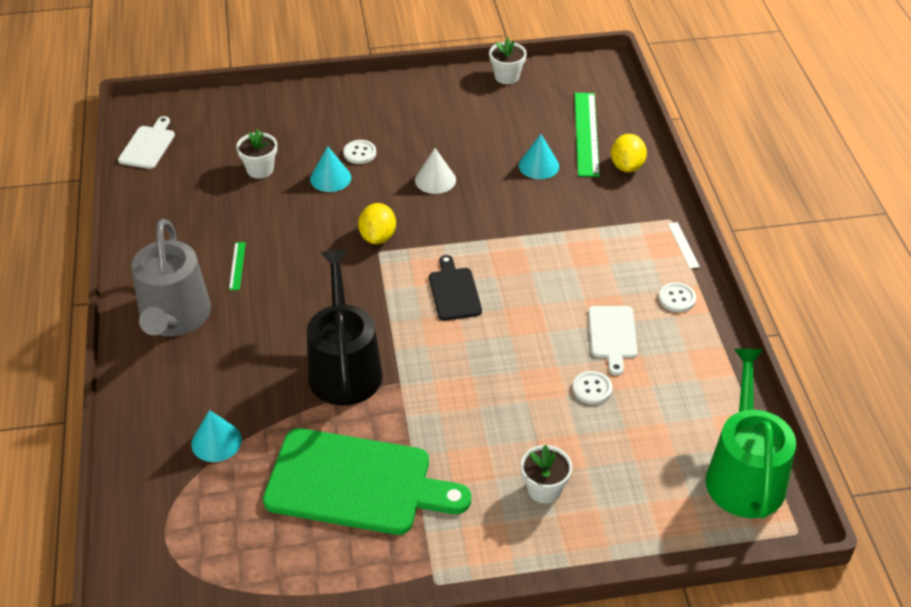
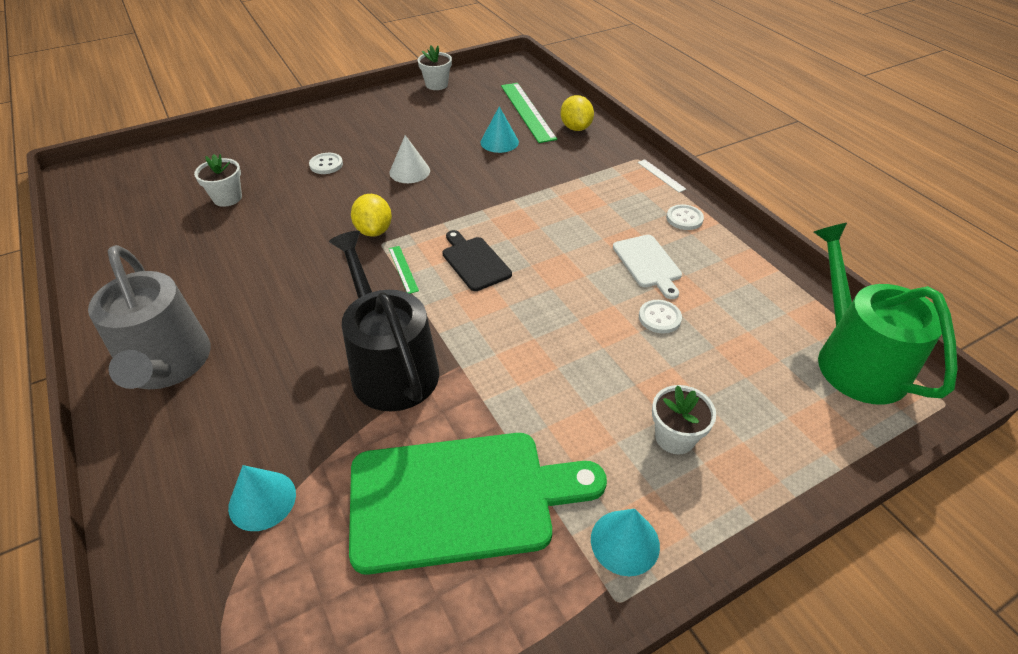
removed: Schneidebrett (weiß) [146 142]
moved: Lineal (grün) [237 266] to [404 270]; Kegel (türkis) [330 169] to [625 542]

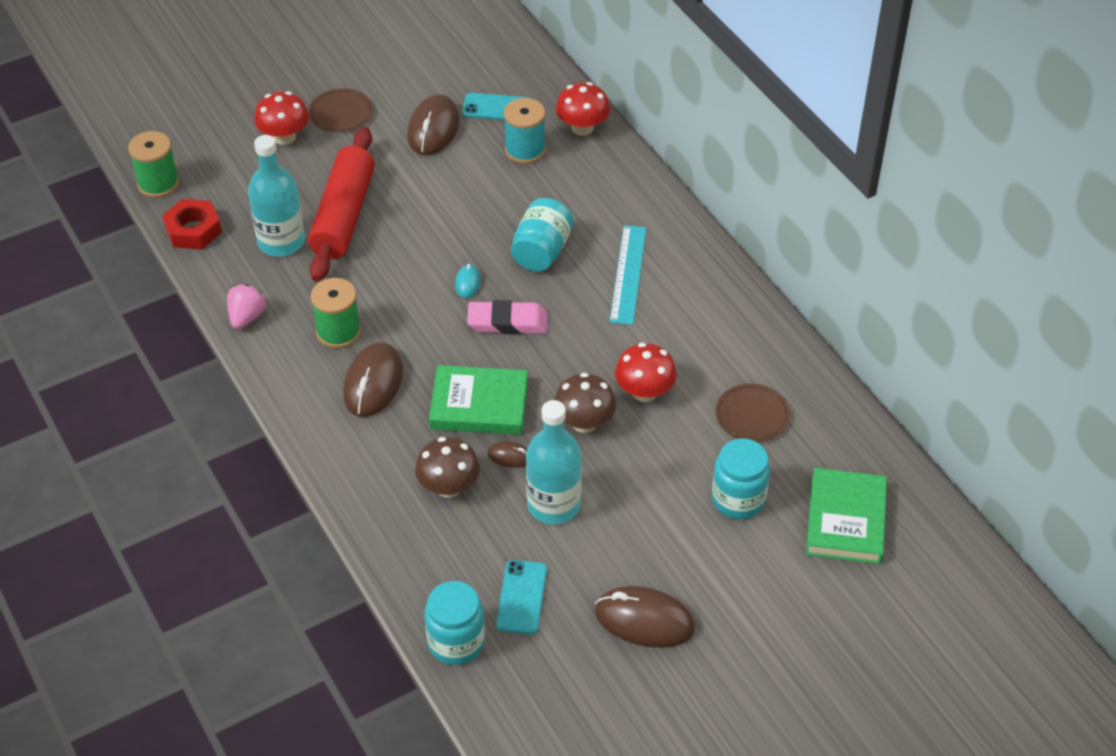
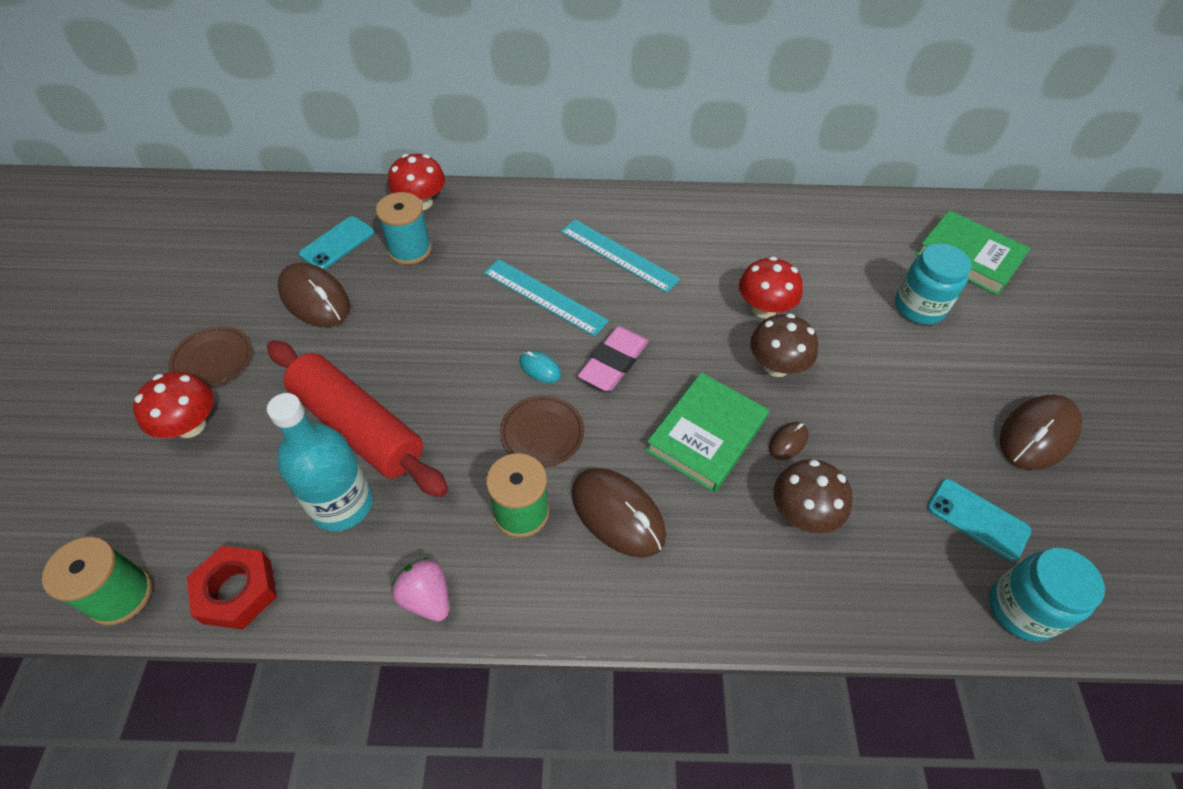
removed: Flasche (türkis) [554 462]
moved: Teller (braun) [753 412] to [542 431]
replaced: Einmachglas (türkis) [542 235] to Lineal (türkis) [546 297]

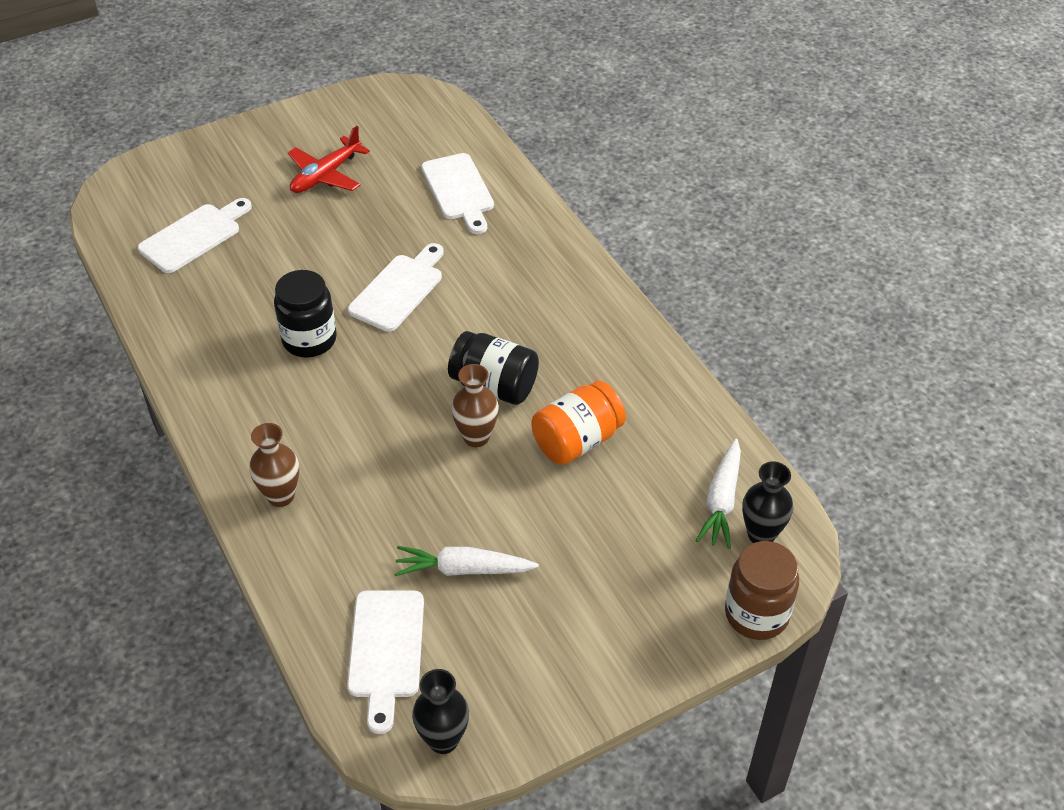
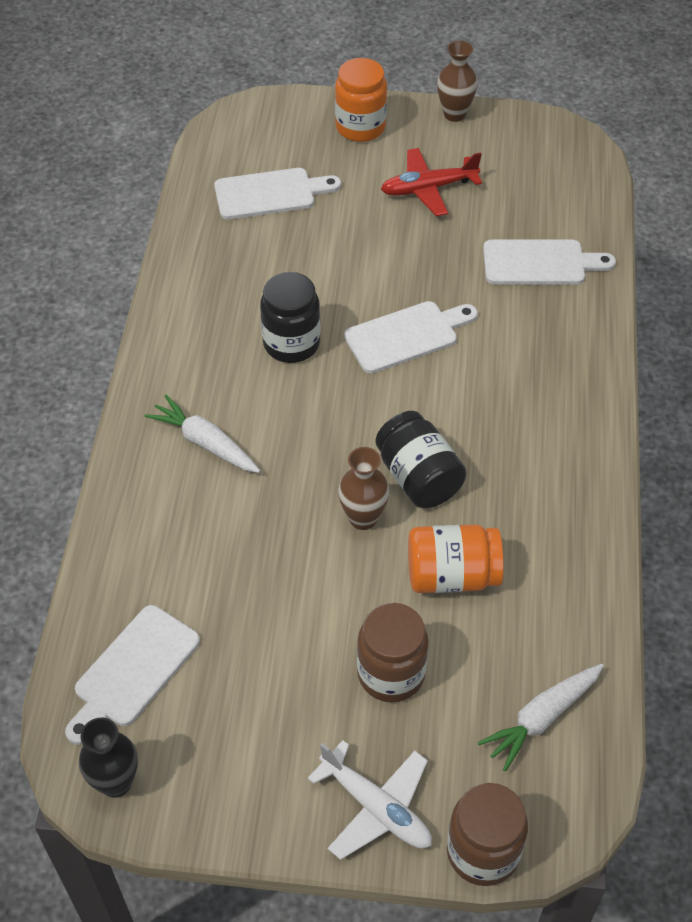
removed: Vase (schwarz) [767 502]
added: Flugzeug (weiß) [370 800]; Einmachglas (orange) [361 100]; Einmachglas (braun) [393 652]
moved: Vase (braun) [274 465] to [457 81]; Karotte (weiß) [466 561] to [202 434]
turned: Schneidebrett (weiß) [457 193] = [549 262] 105 degrees counterclockwise

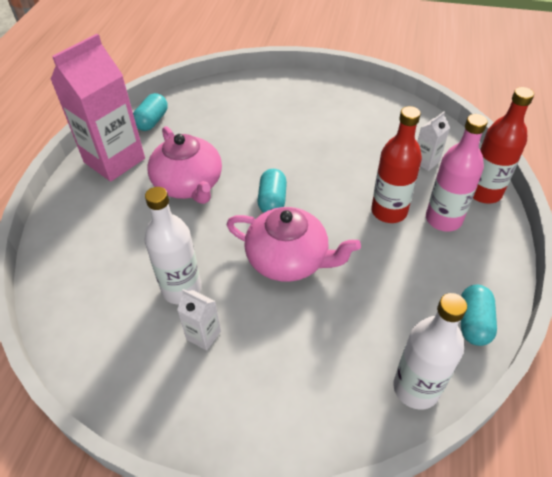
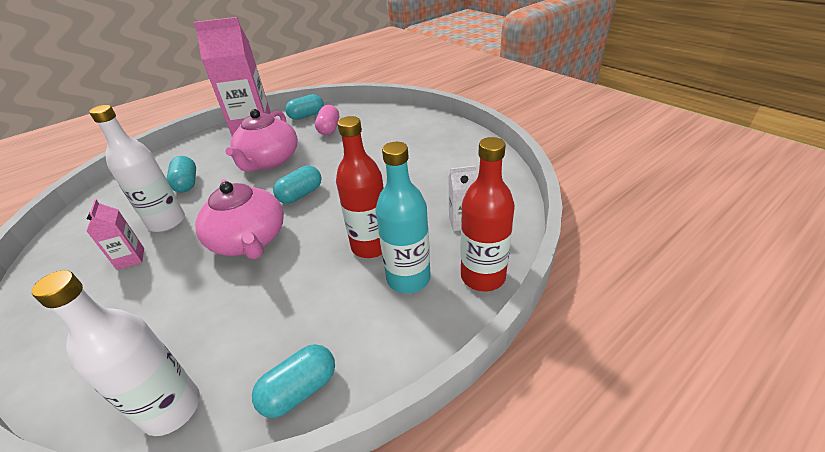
added: Kapsel (türkis) [181 174]; Kapsel (rosa) [327 120]
recoloured: Getränkekarton (weiß) [199 320] to Getränkekarton (rosa) [115 234]; Flasche (rosa) [457 173] to Flasche (türkis) [403 217]

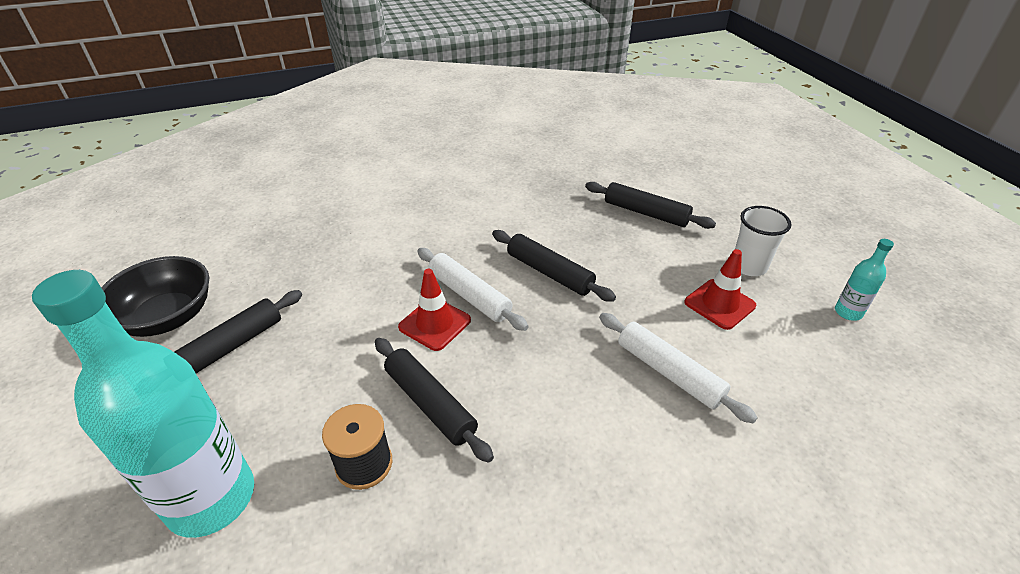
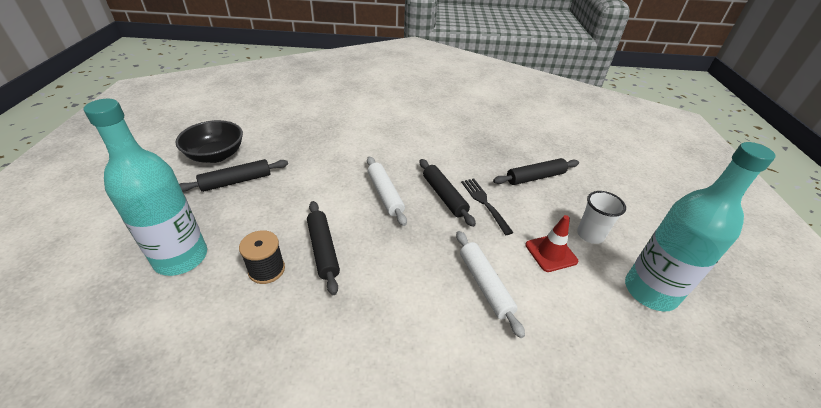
removed: Leitkegel (rot) [434 310]
added: Gabel (schwarz) [487 206]
turned: Nudelholz (schwarz) [650 205] = [536 171] 75 degrees counterclockwise
resized: Flasche (türkis) [864 280] = [700 227] x2.42

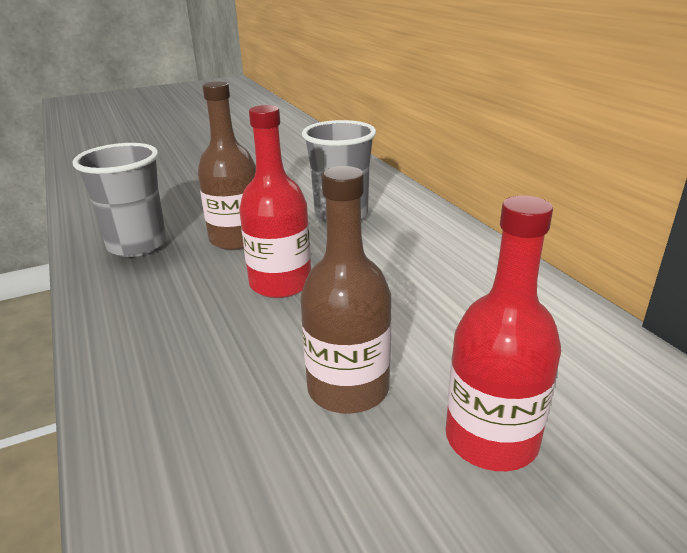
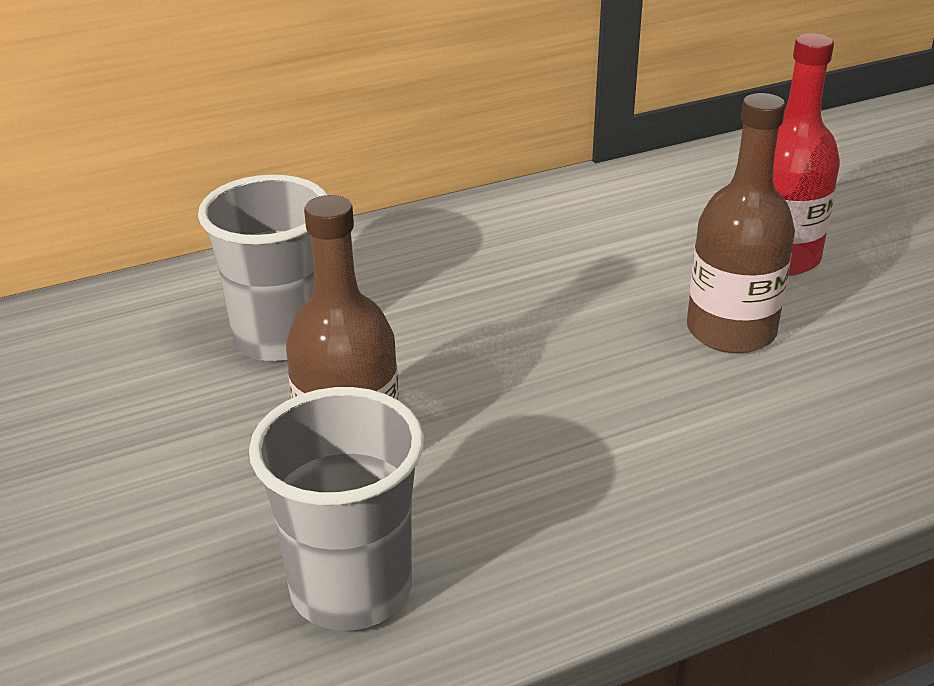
removed: Flasche (rot) [275 201]

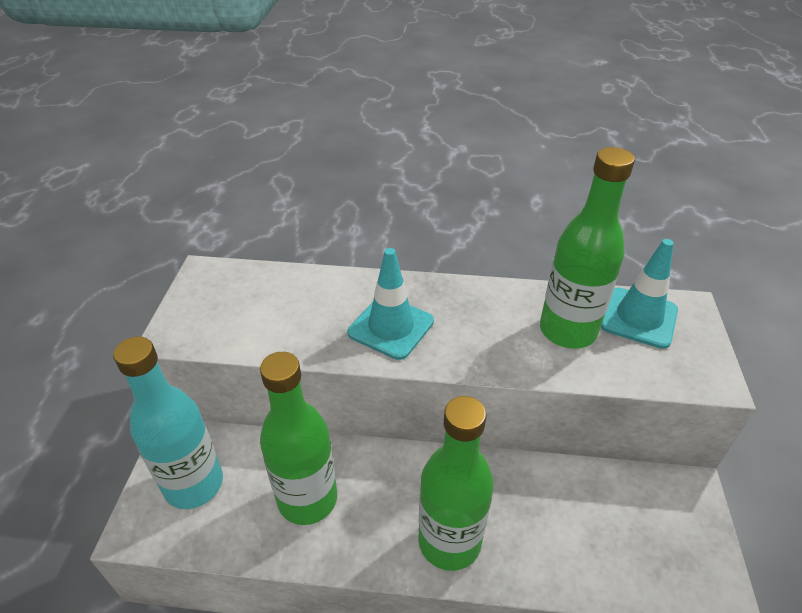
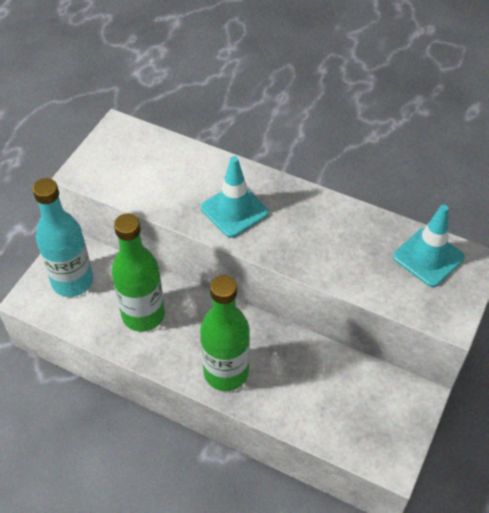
removed: Flasche (grün) [587 248]

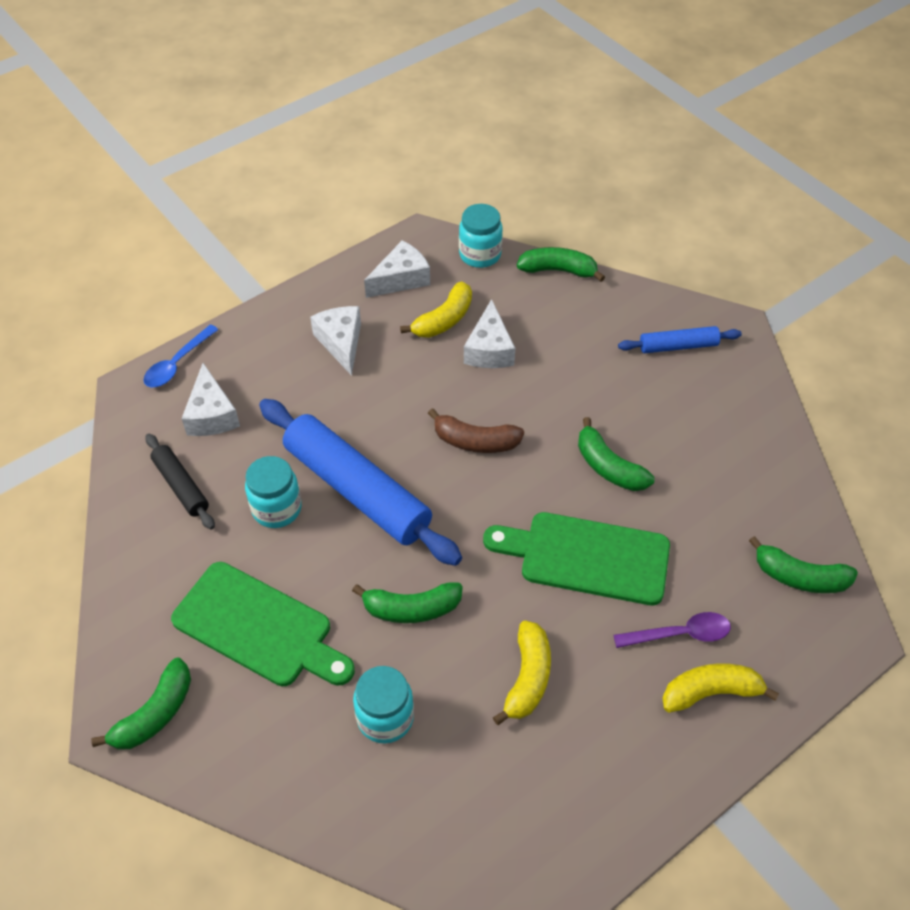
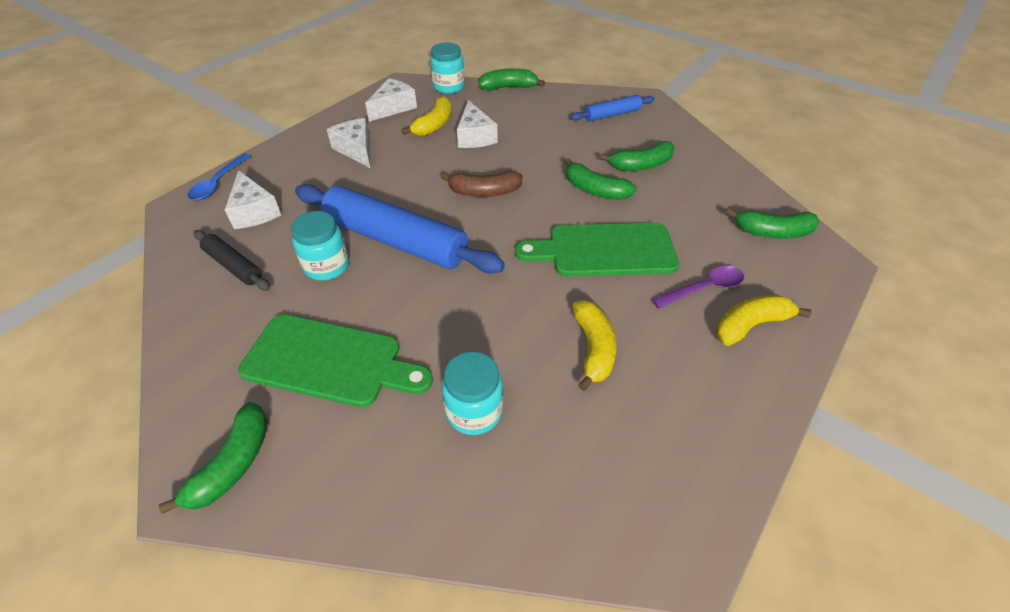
moved: Banane (grün) [407 602] to [637 156]

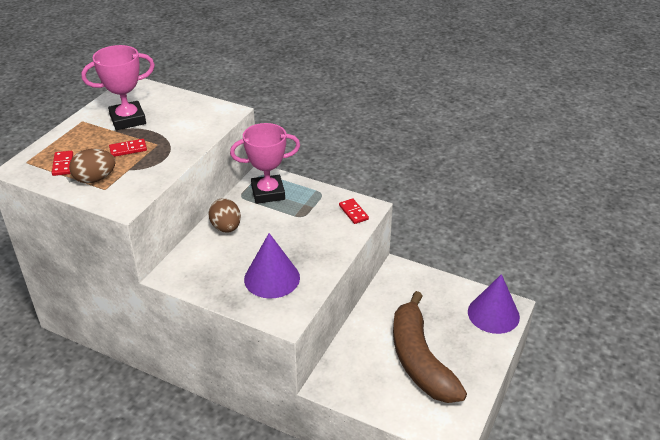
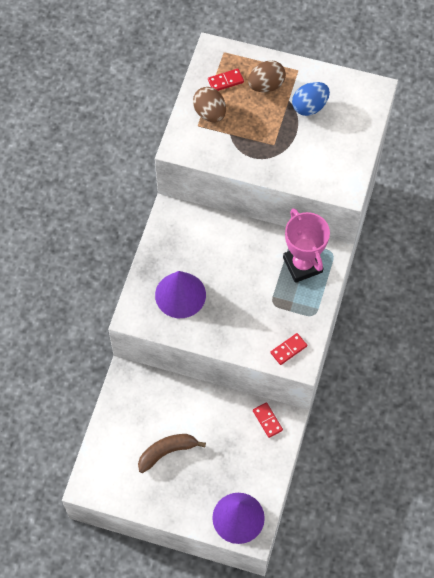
moved: Dominostein (rot) [128 148] to [268 420]; Ei (braun) [225 215] to [267 76]
replaced: Pokal (rosa) [118 87] to Ei (blau) [311 99]
resized: Banane (braun) [430 347] = [172 453] x0.54

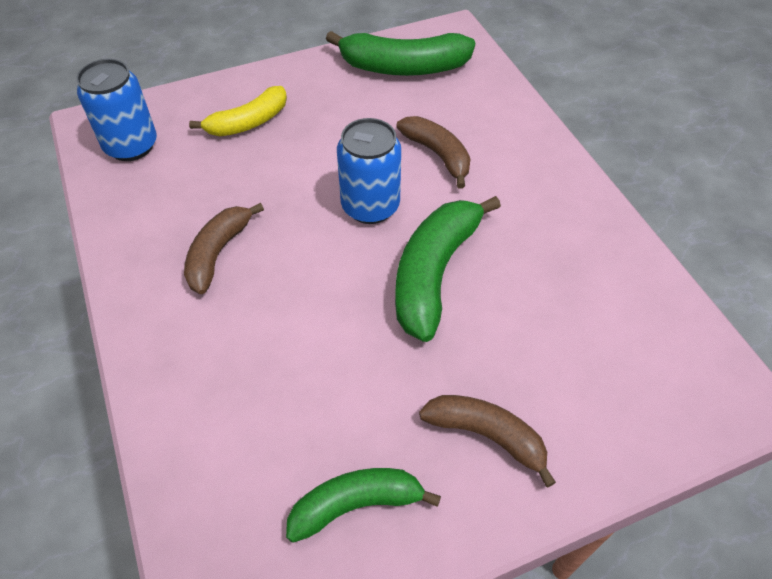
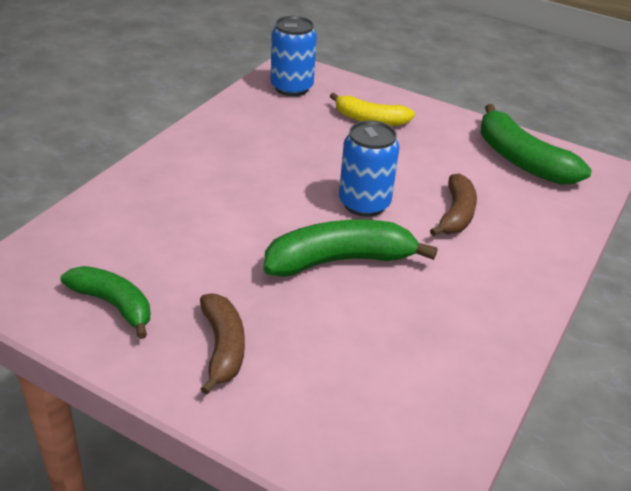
removed: Banane (braun) [224 248]

